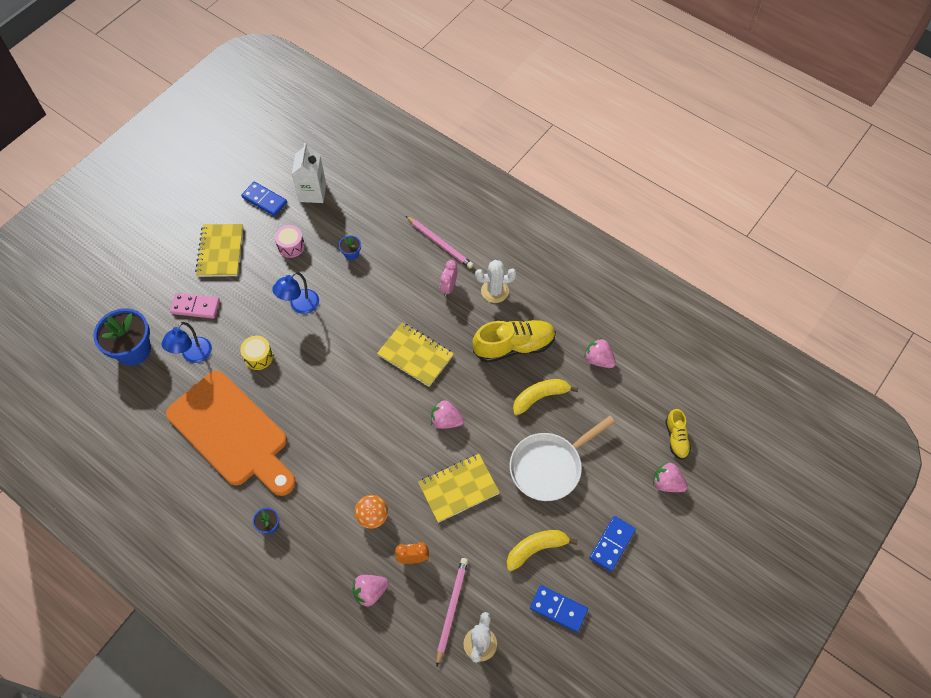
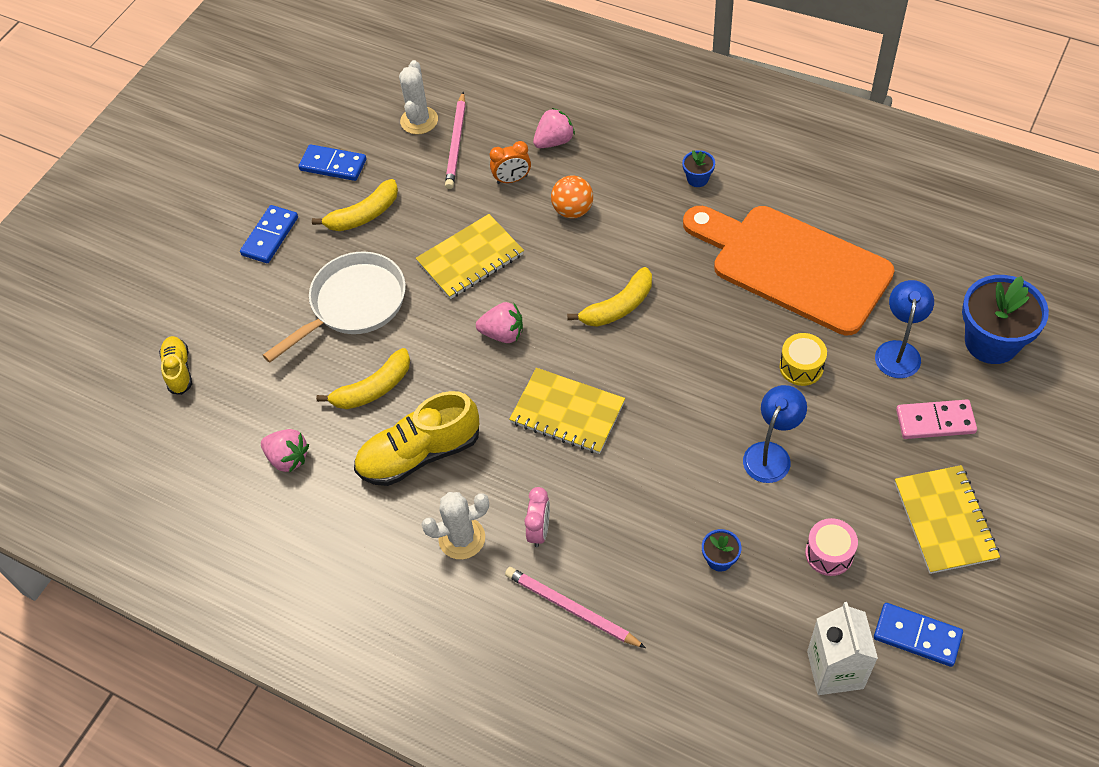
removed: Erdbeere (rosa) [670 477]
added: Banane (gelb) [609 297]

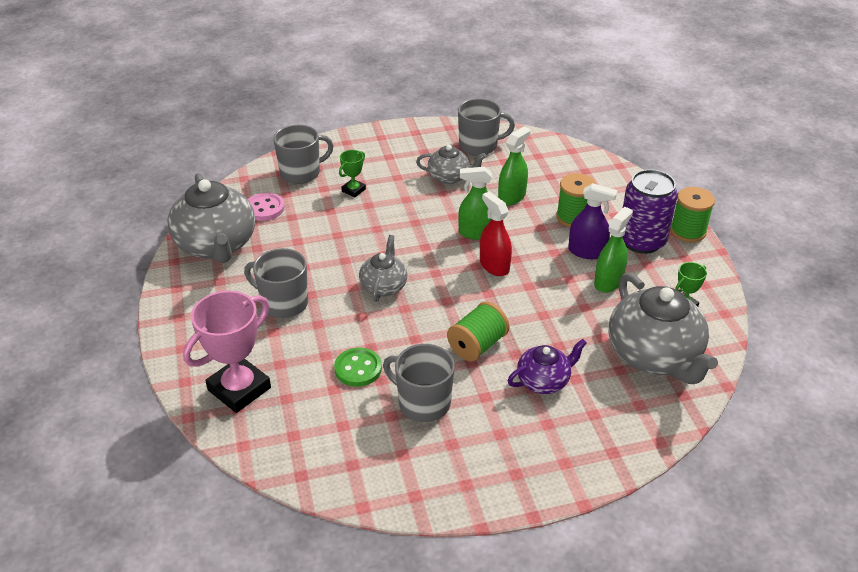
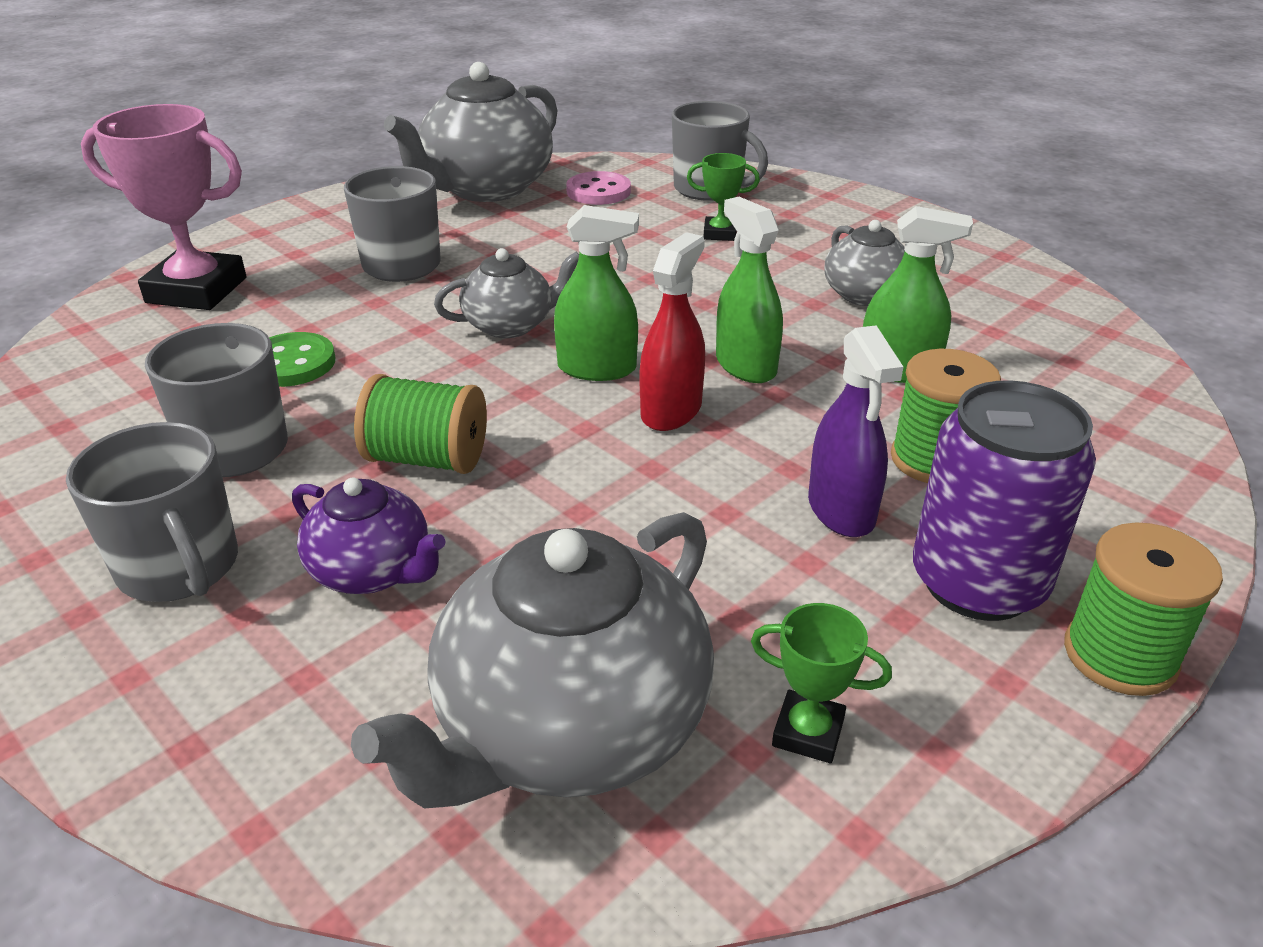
moved: Tasse (grau) [486 127] to [152 512]; Sprühflasche (grün) [613 250] to [596 293]

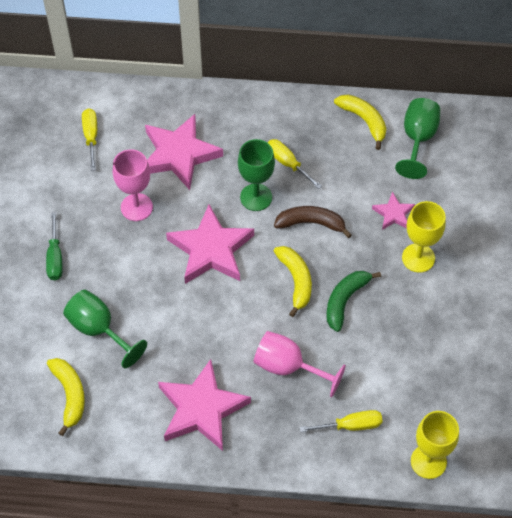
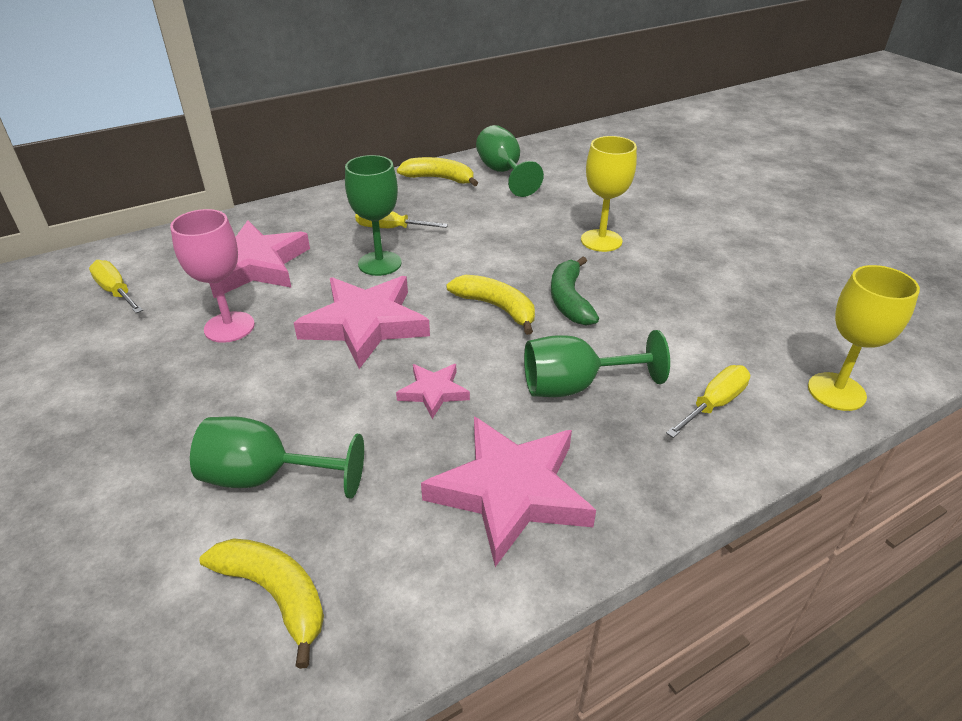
removed: Schraubenzieher (grün) [54 246]; Banane (braun) [313 222]
moved: Stern (rosa) [393 211] to [433 391]
recoloured: Kelch (rosa) [300 364] to Kelch (grün) [597 363]

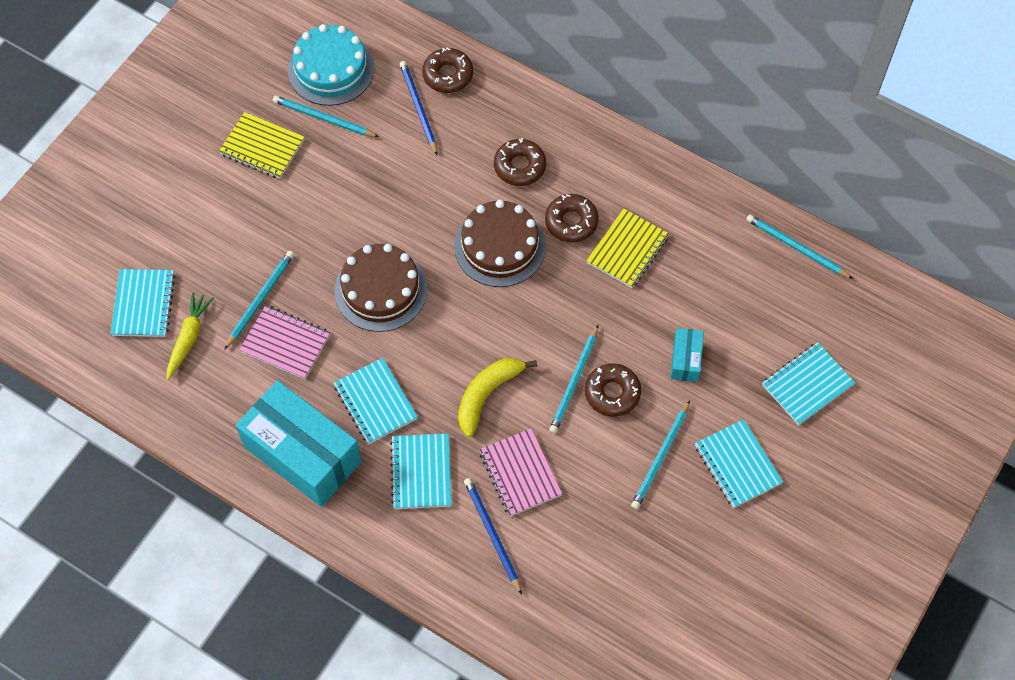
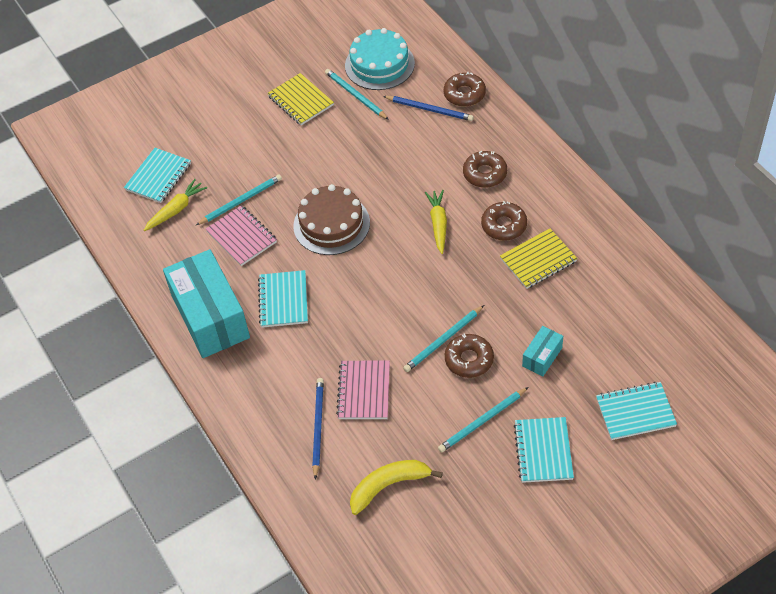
removed: Notizbuch (türkis) [420 471]; Bleistift (türkis) [799 246]
moved: Banane (gelb) [497 397] to [396 487]
replaced: Kuchen (braun) [500 243] to Karotte (gelb) [436 222]
turned: Bleistift (blau) [418 108] = [428 108] 105 degrees clockwise

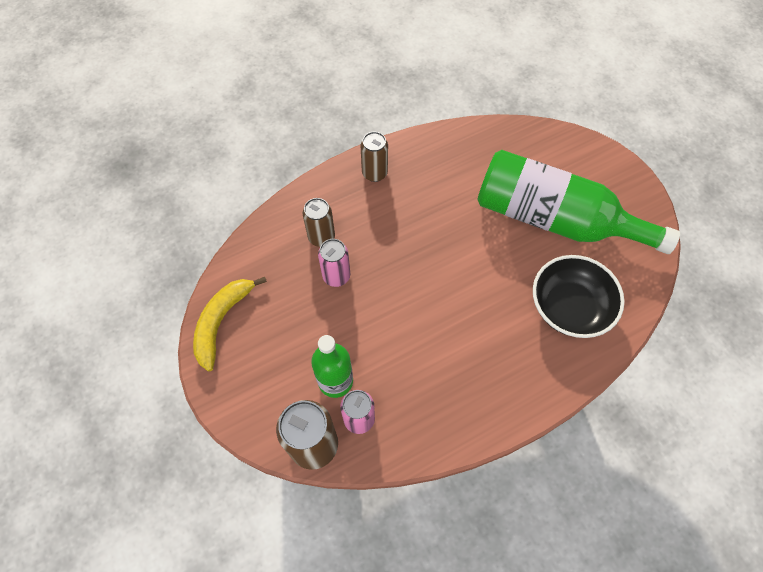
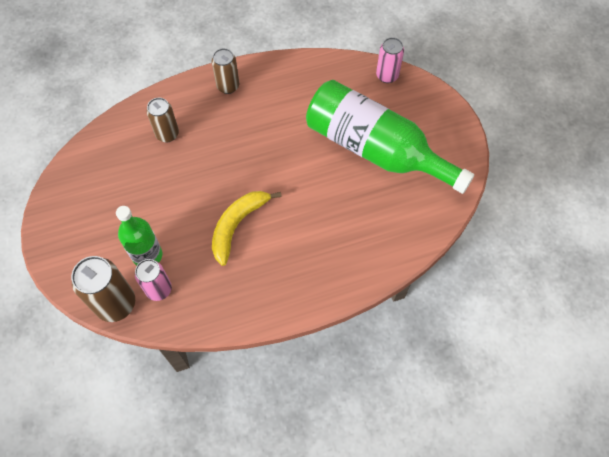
removed: Schüssel (schwarz) [579 296]
moved: Banane (gelb) [230 324] to [247 228]; Dose (rosa) [334 263] to [390 60]

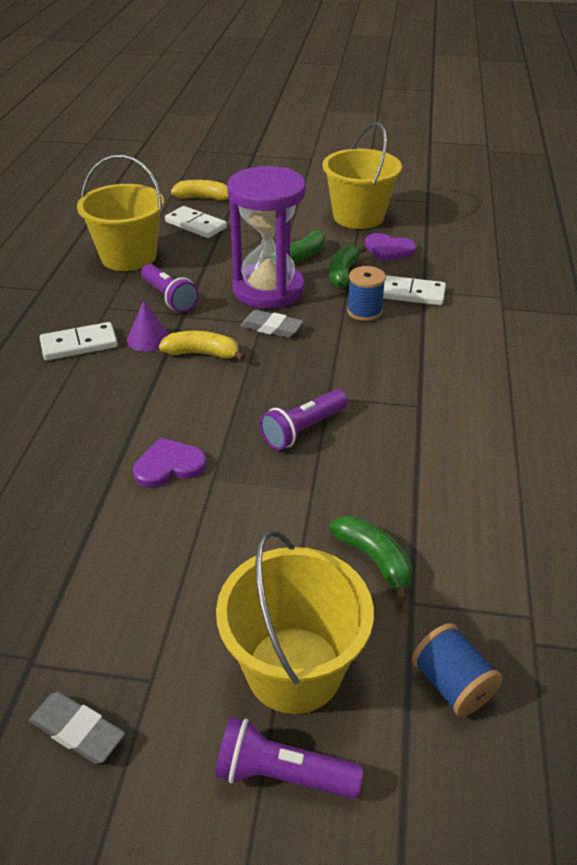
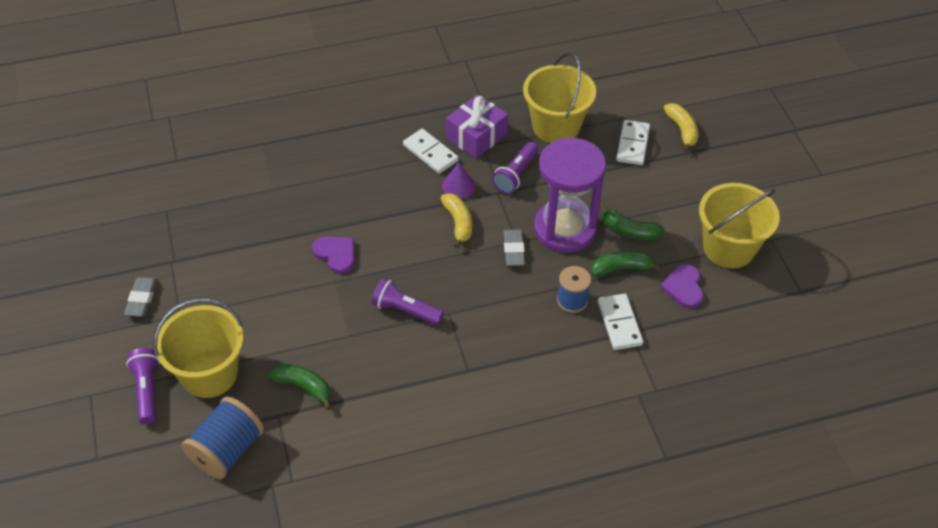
added: Geschenk (lila) [477 126]
turned: Banane (grün) [370 559] = [299 387] 90 degrees counterclockwise
resized: Garnrolle (blau) [457 670] = [223 438] x1.53

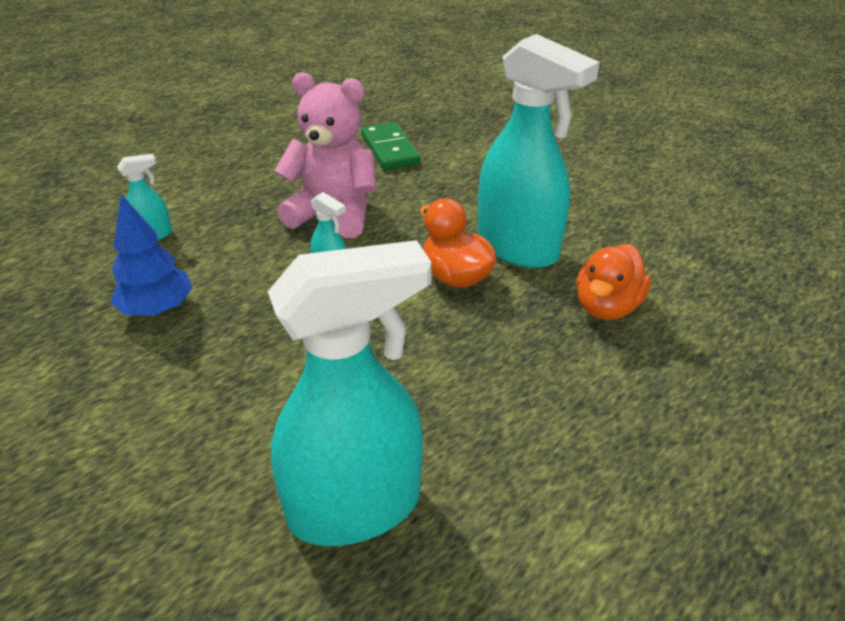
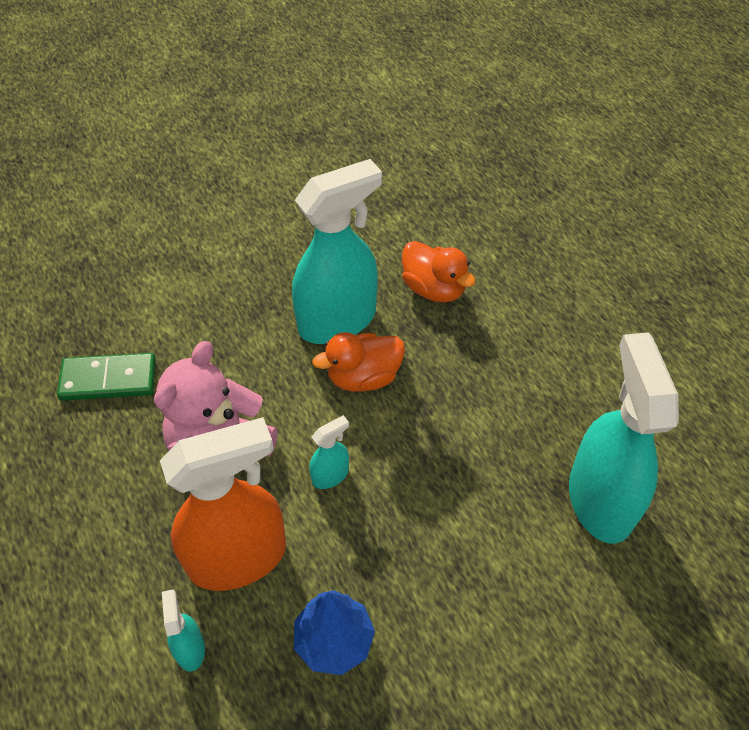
added: Sprühflasche (orange) [223 504]

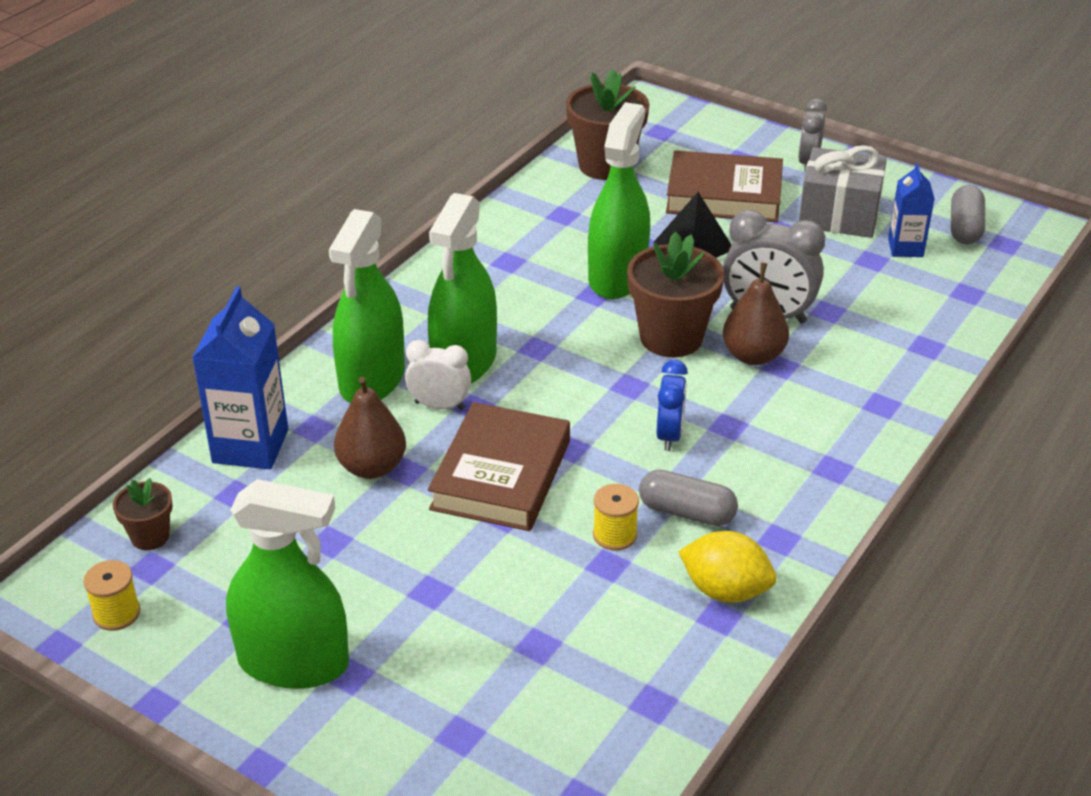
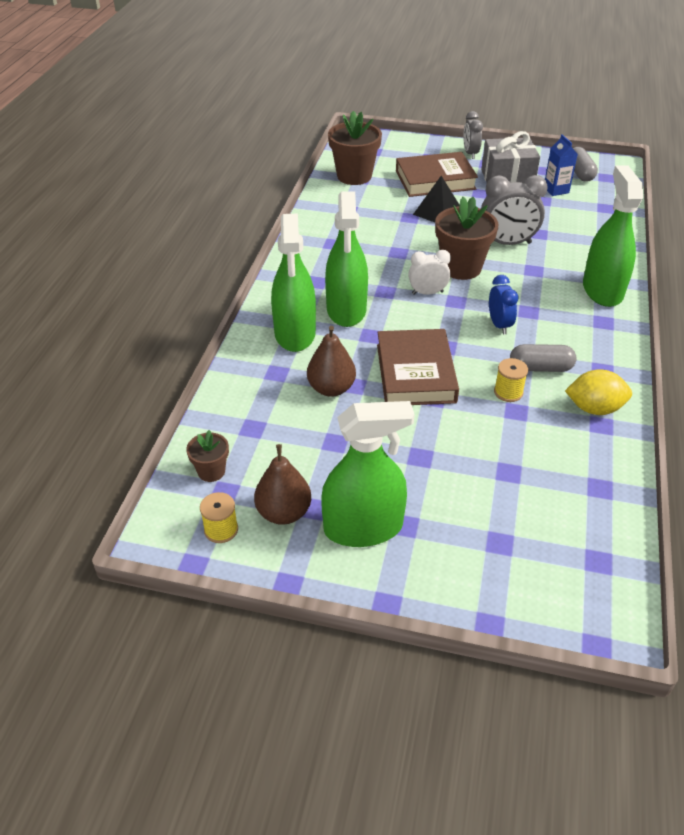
removed: Getränkekarton (blau) [240 377]
moved: Wecker (weiß) [438 375] to [429 272]; Sprühflasche (grün) [619 200] to [613 236]; Birne (braun) [756 314] to [282 484]

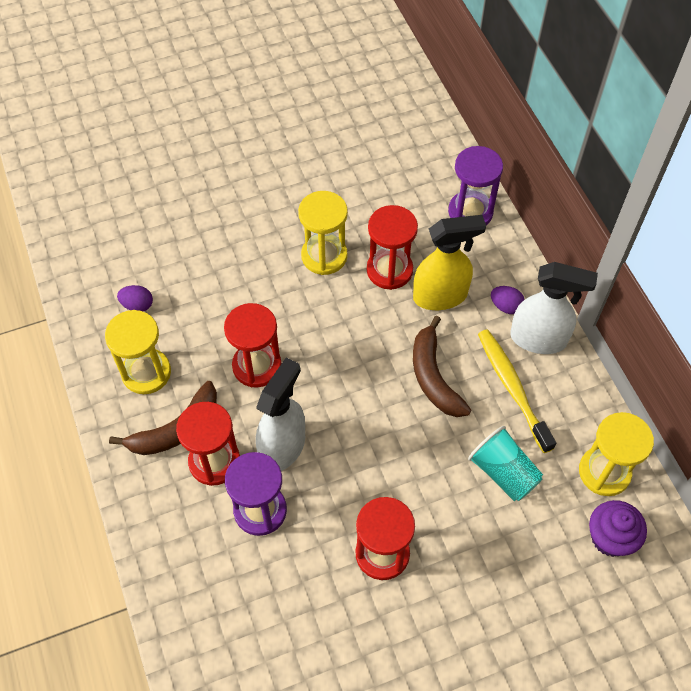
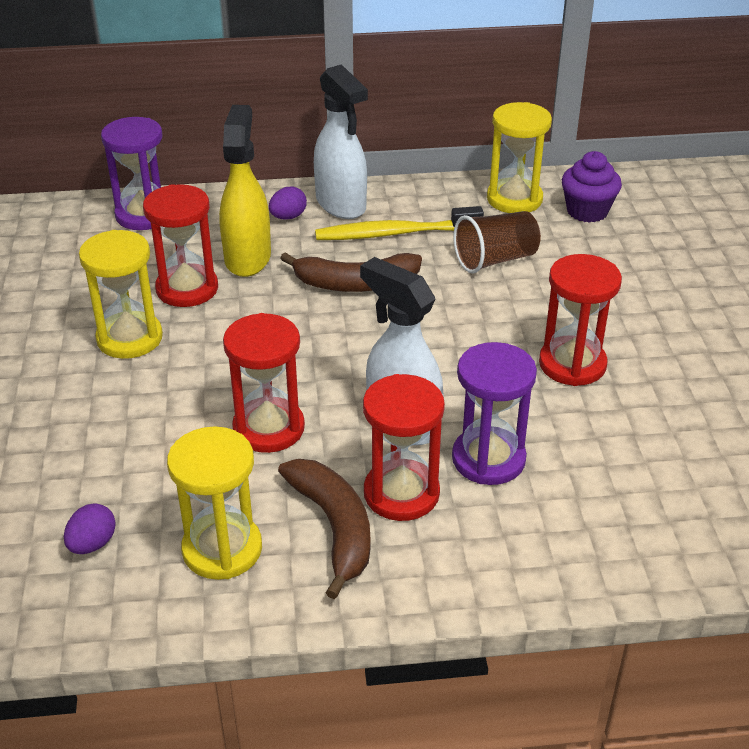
recoloured: Becher (türkis) [505 463] to Becher (braun) [497 242]
turned: Sprühflasche (weiß) [554 308] = [341 141] 120 degrees clockwise

